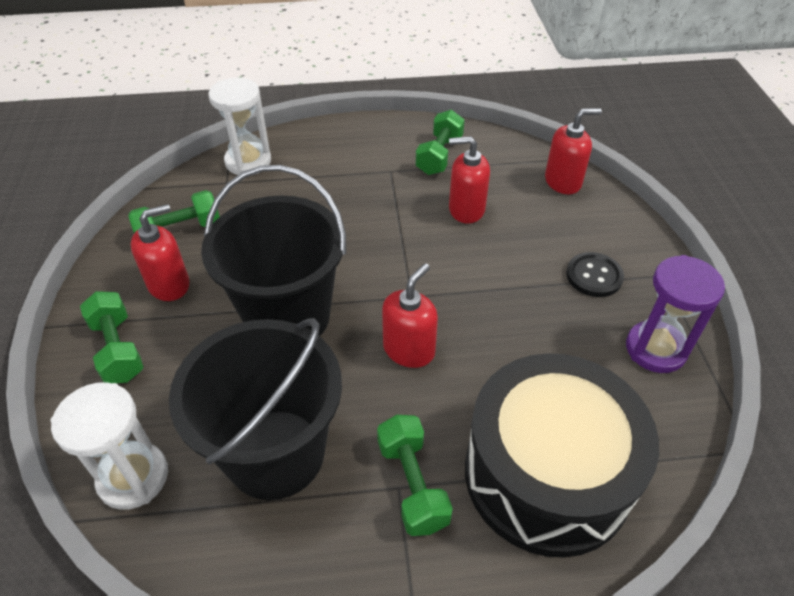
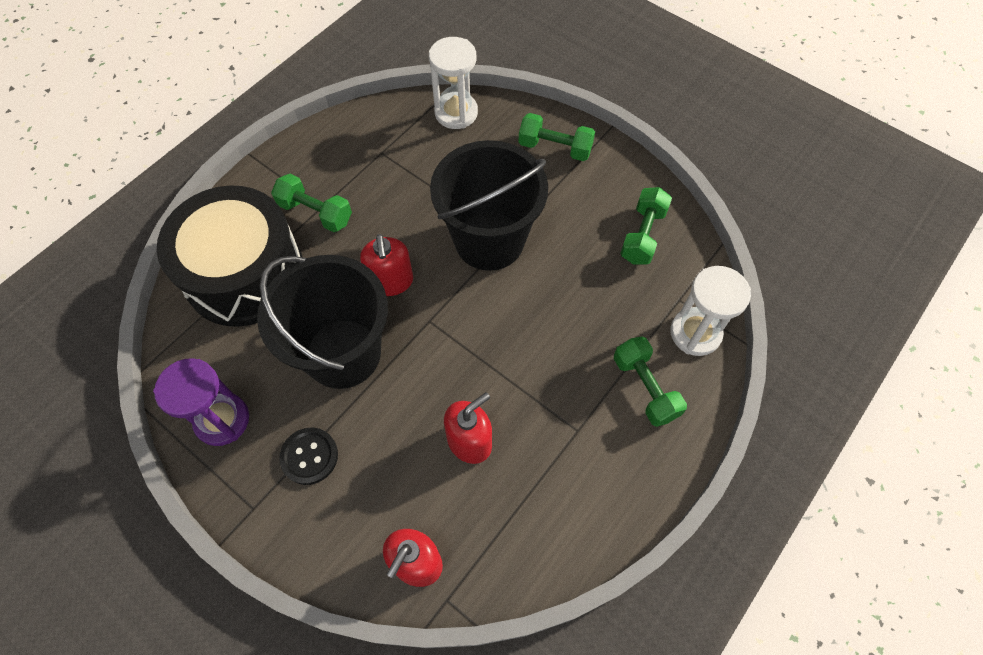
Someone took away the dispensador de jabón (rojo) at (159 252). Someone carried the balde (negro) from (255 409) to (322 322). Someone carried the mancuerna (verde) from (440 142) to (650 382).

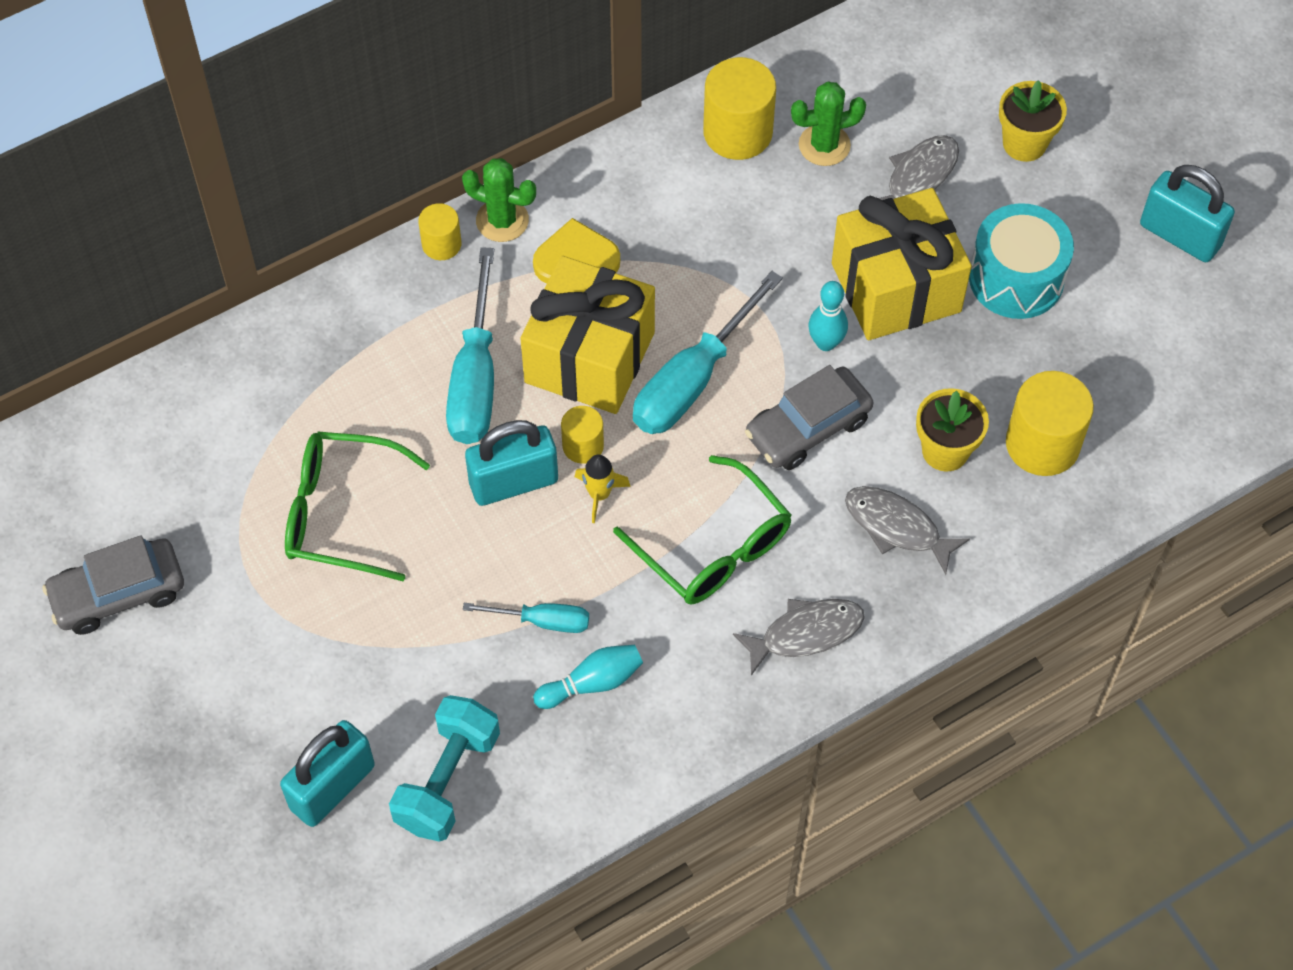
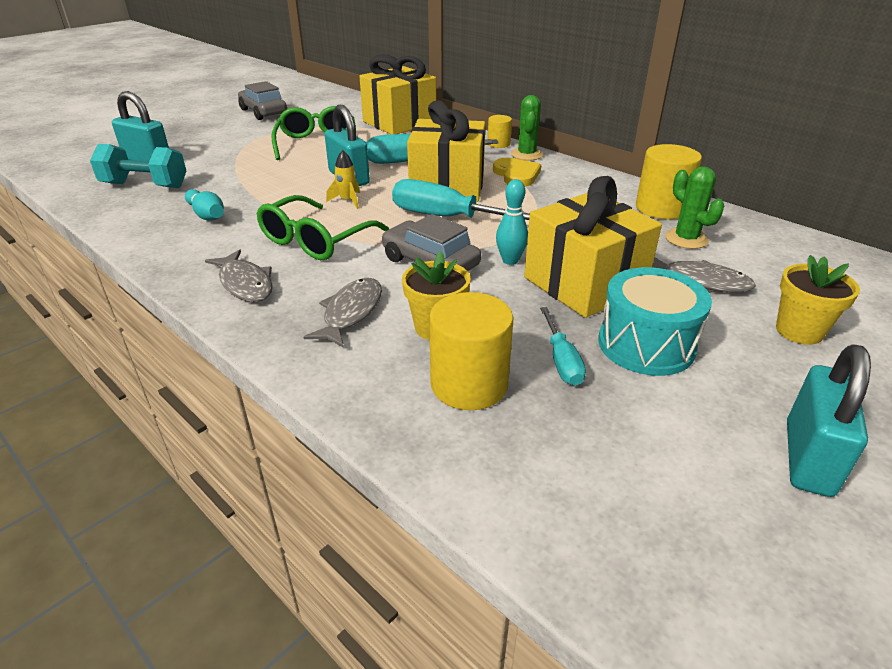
Someone carried the destornillador (turquesa) from (526 618) to (563 346). Someone took away the cilindro (amarillo) at (582 435). Someone put down the regalo (amarillo) at (397 94).

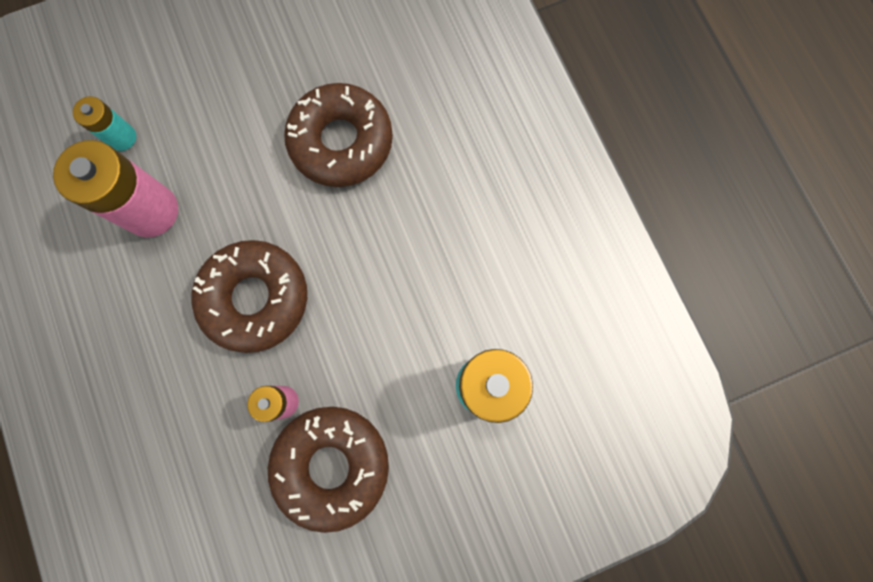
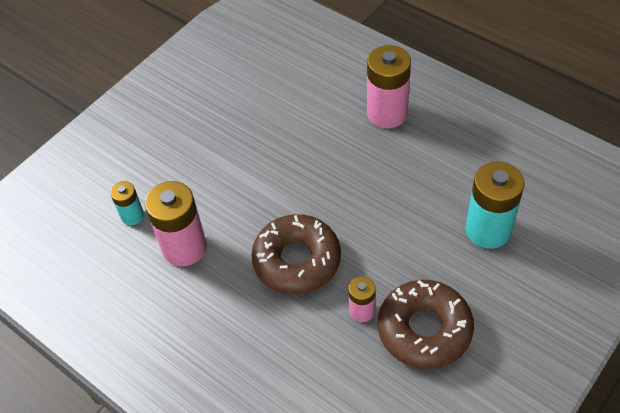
Someone took away the rosquilla (marrón) at (338 135). Someone put down the pila (rosa) at (389 86).

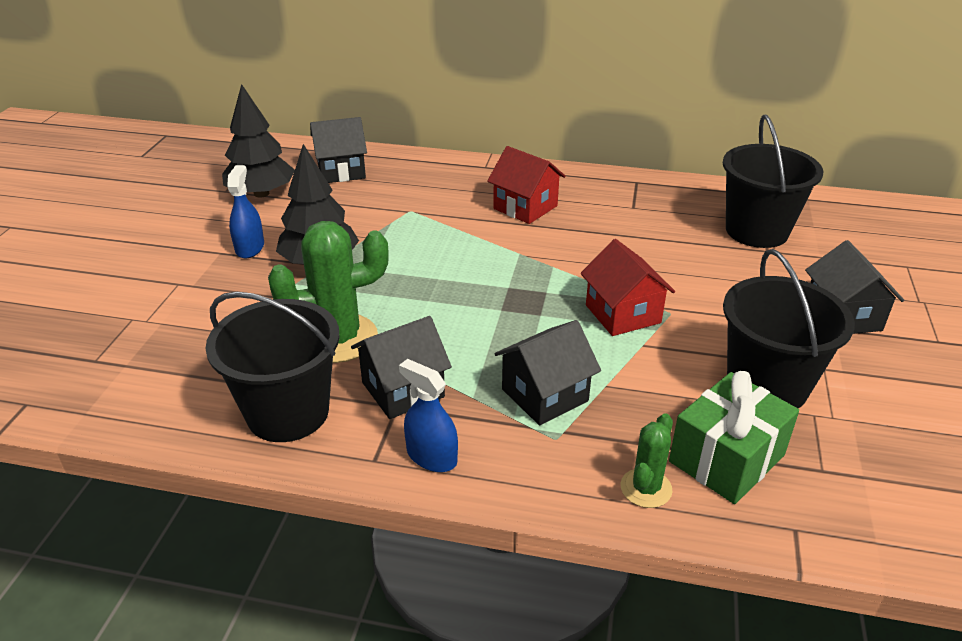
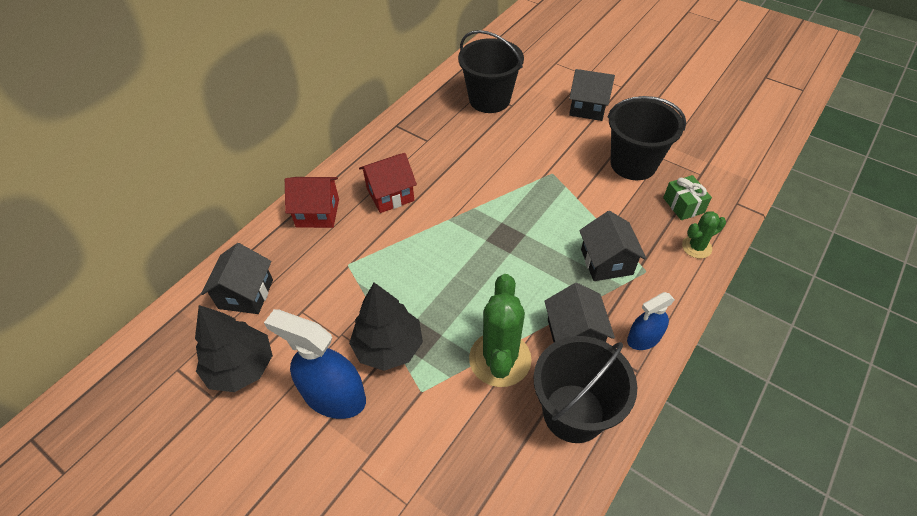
Someone scaled the pulverizador (azul) at (245 212) by 1.71. Someone carried the casa (rojo) from (628 287) to (312 202). Someone rotated the cactus (verde) at (647 460) by 75 degrees counterclockwise. Someone scaled the regalo (verde) at (734 437) by 0.64.

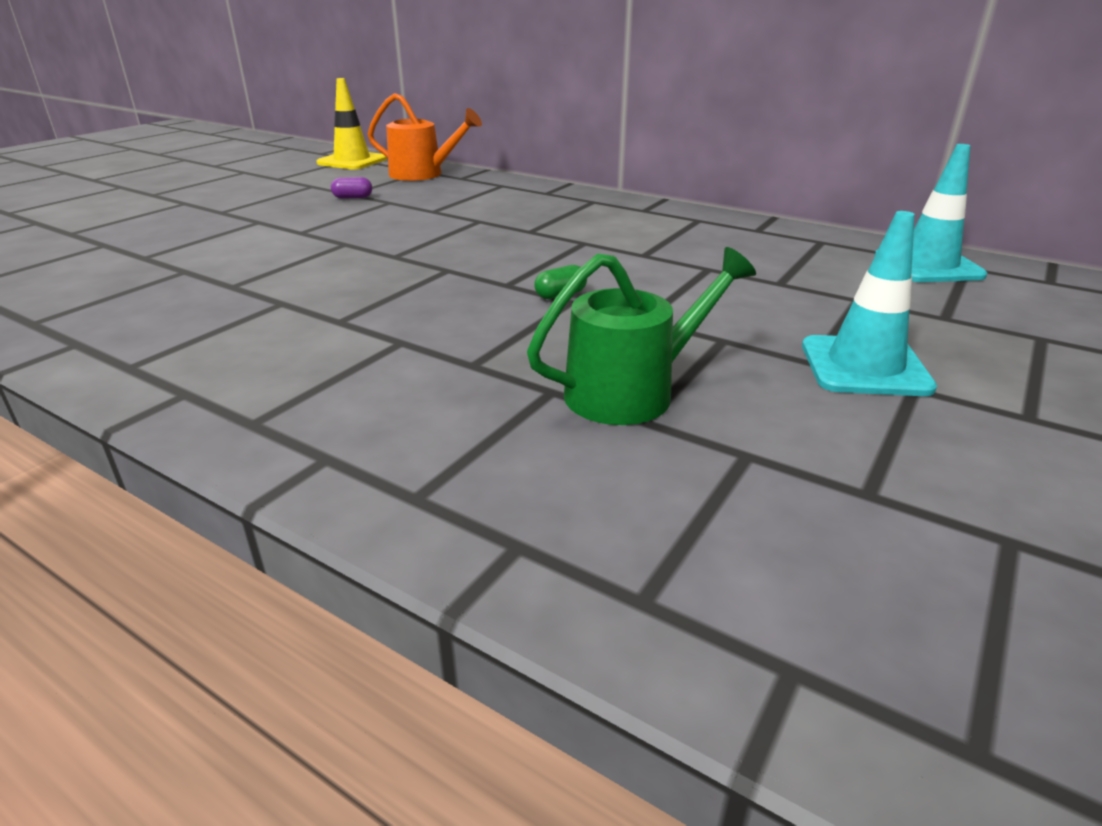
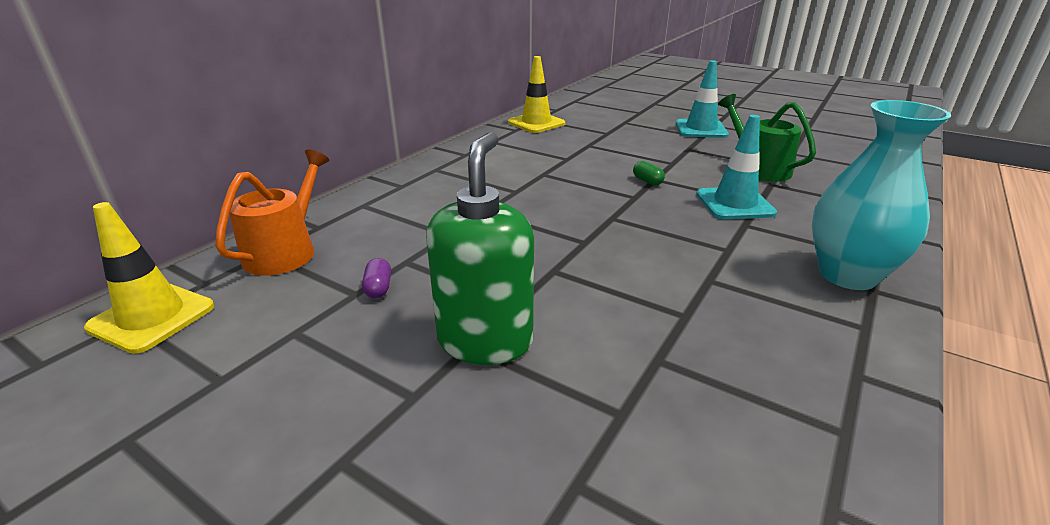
Someone carried the cono de tráfico (turquesa) from (931 213) to (736 167). Someone put down the dispensador de jabón (verde) at (480 248). Someone put down the cono de tráfico (amarillo) at (536 94). Someone put down the florero (turquesa) at (881 195).

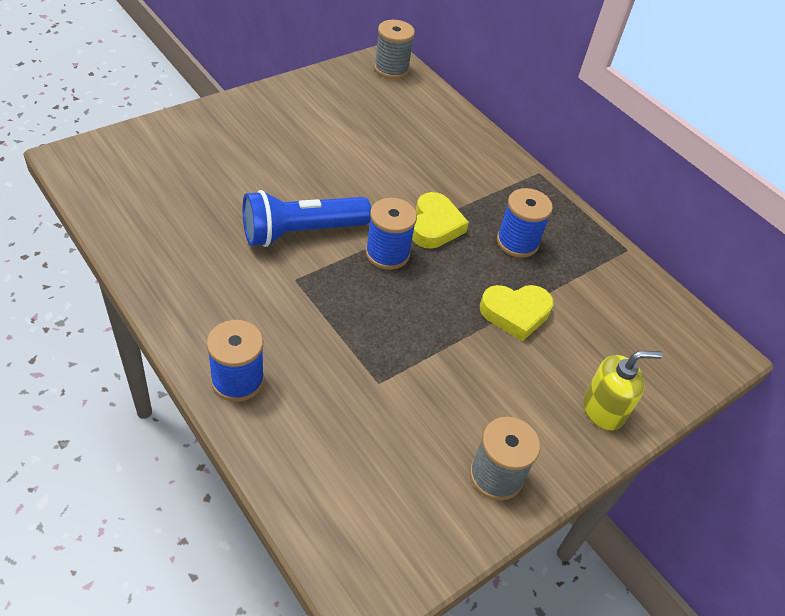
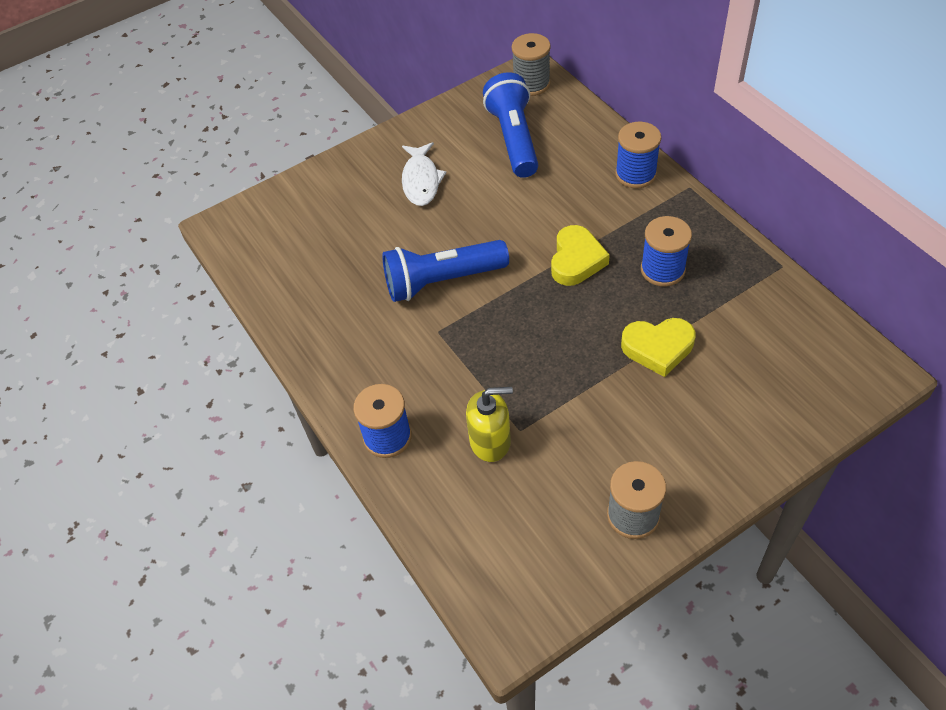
Someone carried the carrete (azul) from (391 234) to (638 155). Someone carried the dispensador de jabón (amarillo) from (623 391) to (489 424). Someone put down the pez (blanco) at (424 174). Someone put down the lámpara de mano (azul) at (510 125).

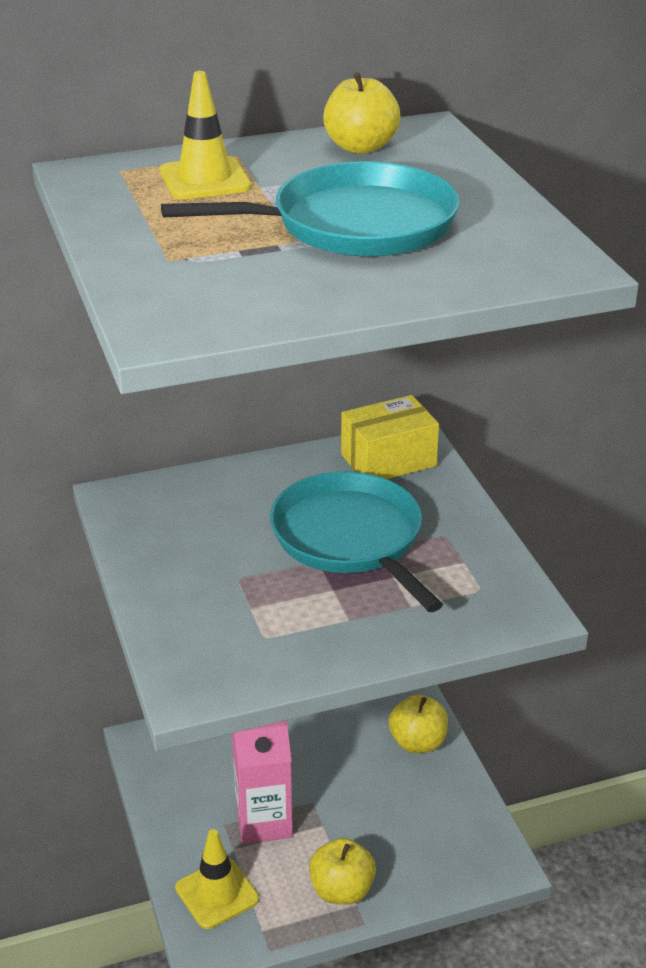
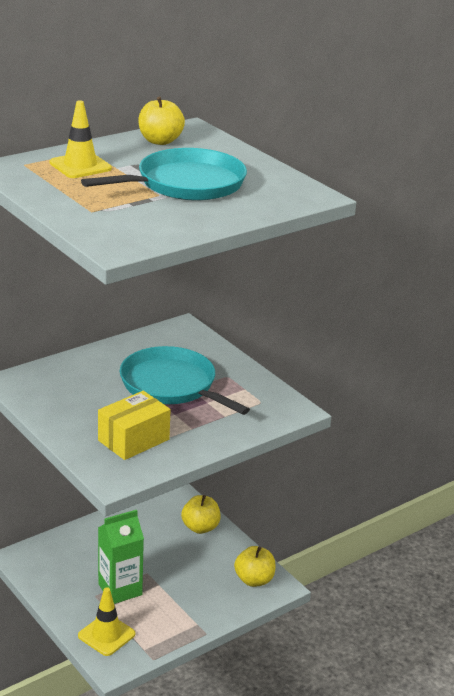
Someone repainted the cartón de leche (rosa) at (262 782), which became the cartón de leche (verde) at (121 557). Someone carried the manzana (amarillo) from (342 871) to (254 566). Someone carried the caja (amarillo) from (390 437) to (134 425).

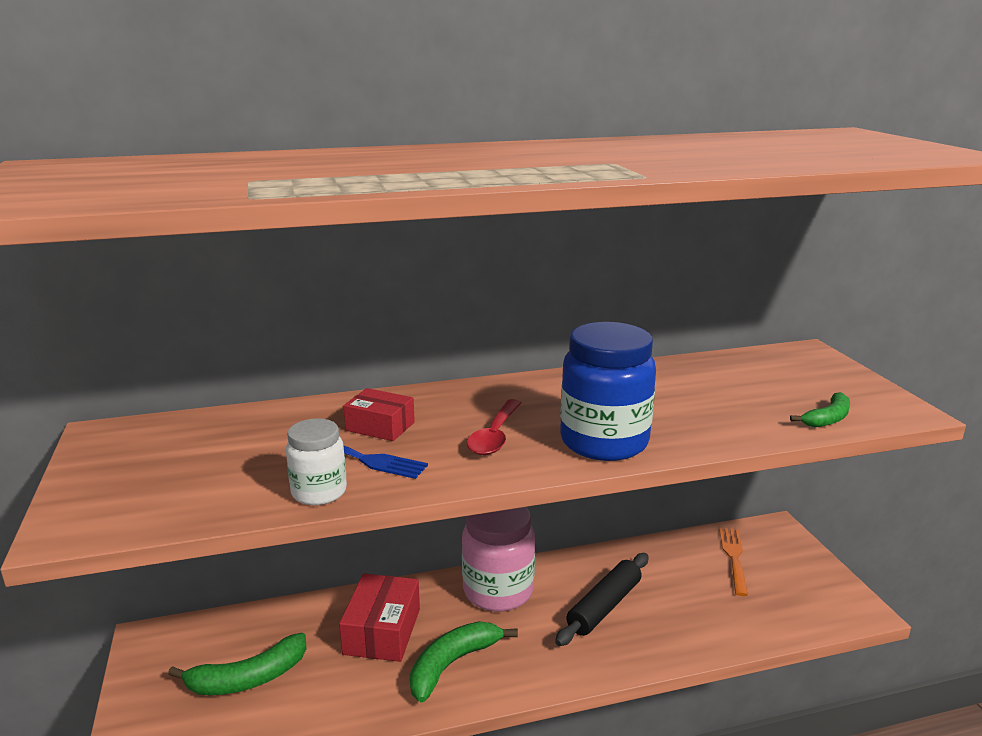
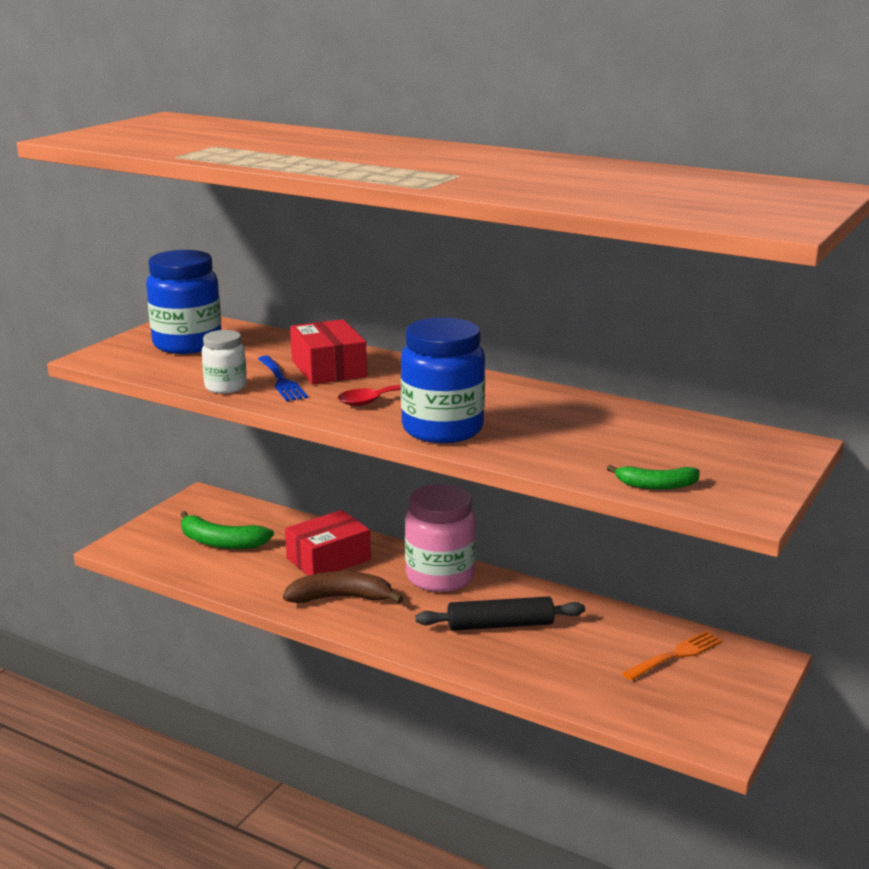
Someone scaled the caja (rojo) at (379 414) by 1.55. Someone repainted the plátano (verde) at (464 661), which became the plátano (marrón) at (343 587). Someone put down the tarro (azul) at (184 302).

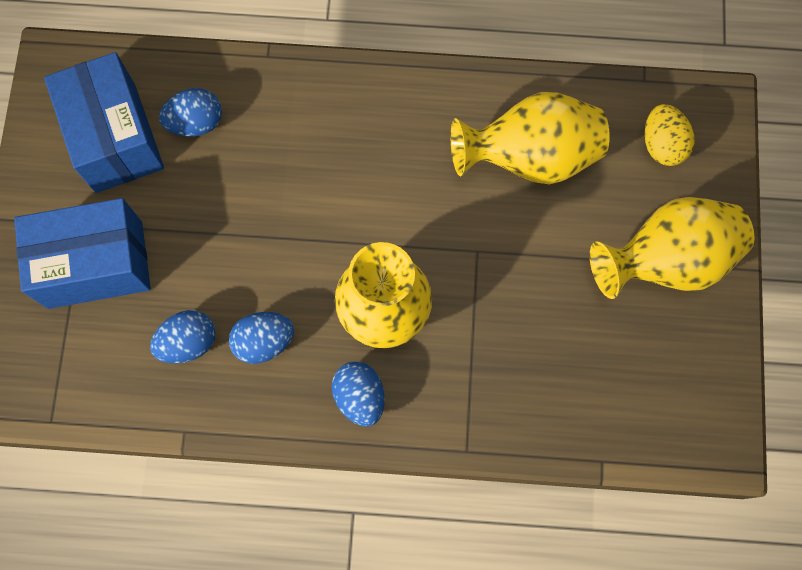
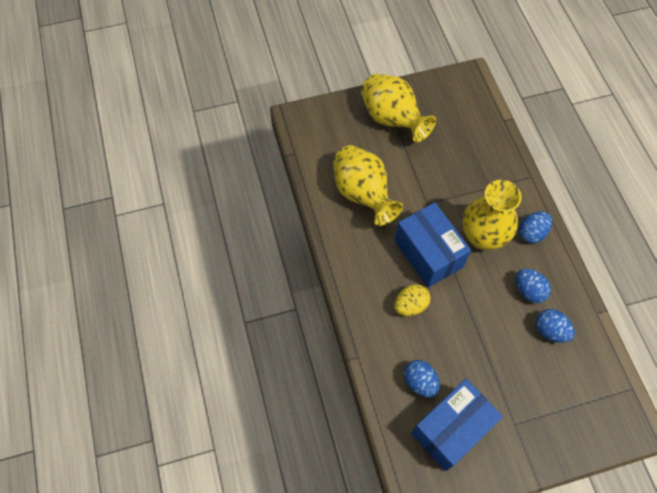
Someone carried the caja (azul) from (82 253) to (433 245). Someone carried the huevo (amarillo) from (669 135) to (412 300).

